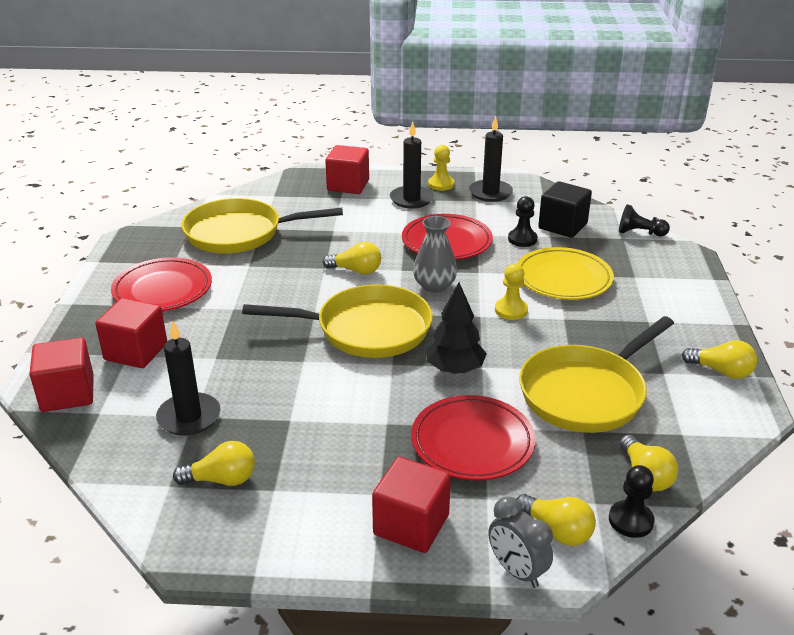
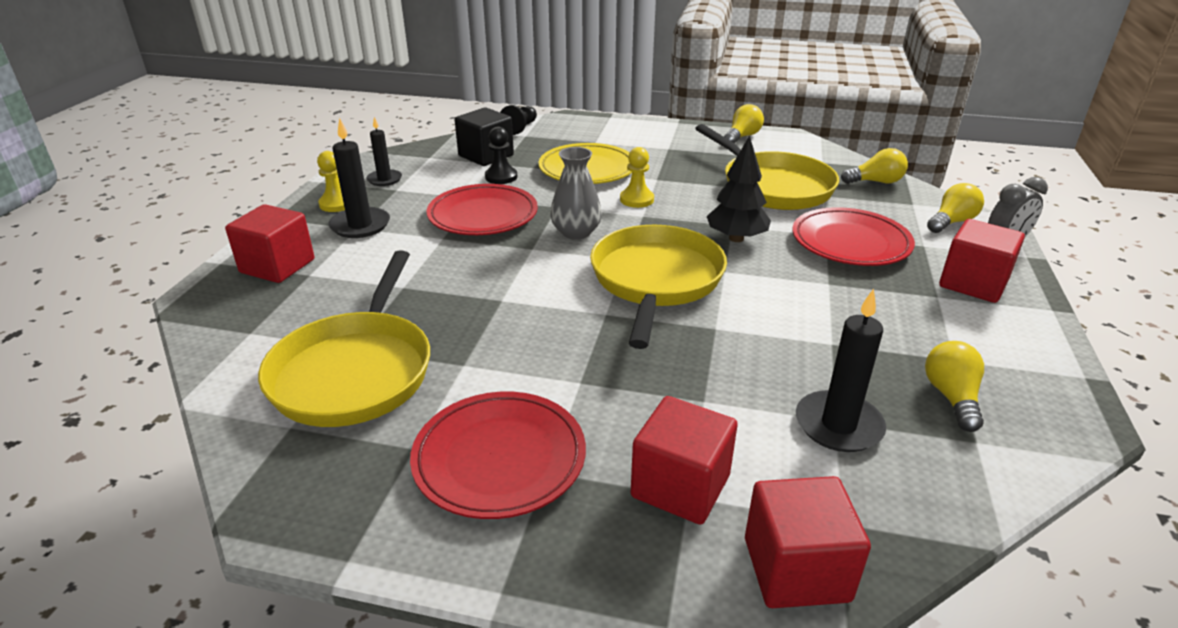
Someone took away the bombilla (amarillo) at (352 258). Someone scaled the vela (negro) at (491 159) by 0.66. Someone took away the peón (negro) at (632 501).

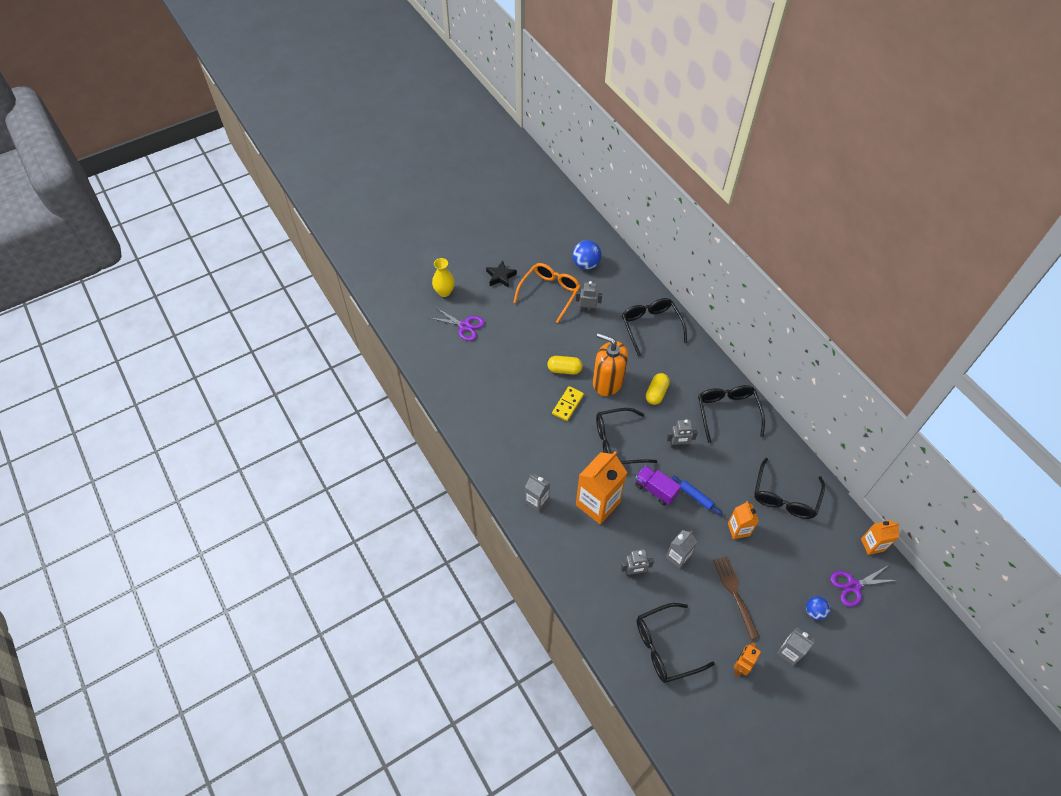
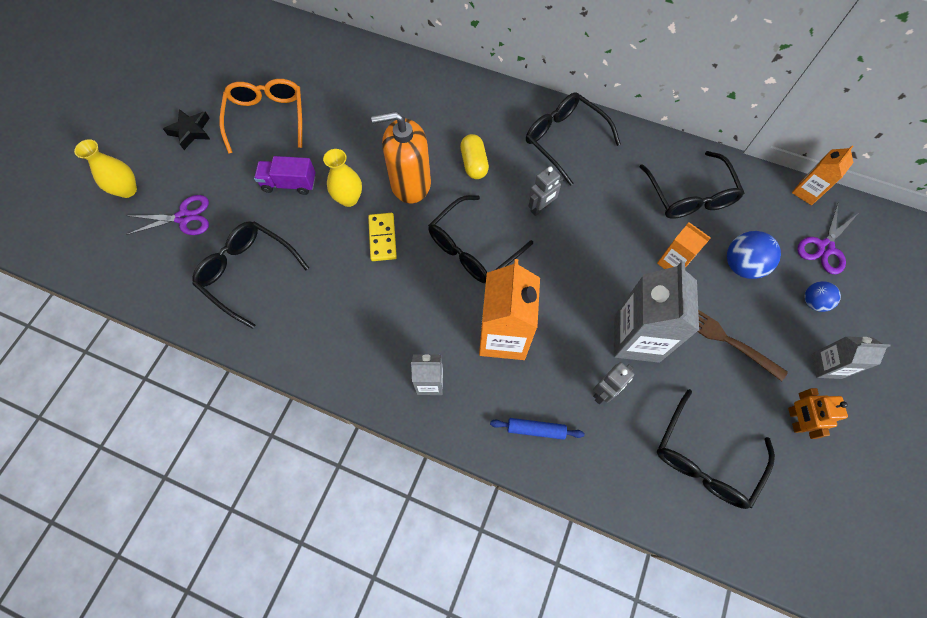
Someone swapped the cápsula (amarillo) at (565 365) for the florero (amarillo) at (342 178). Someone carried the pelota (azul) from (587 255) to (754 255). Someone took away the robot (gris) at (589 297). Someone carried the gafas (negro) from (654 327) to (250 275). Someone carried the camión (morado) from (658 485) to (285 175). Someone scaled the cartón de leche (gris) at (681 549) by 1.83. Someone carried the rodillo (azul) from (697 495) to (537 429).

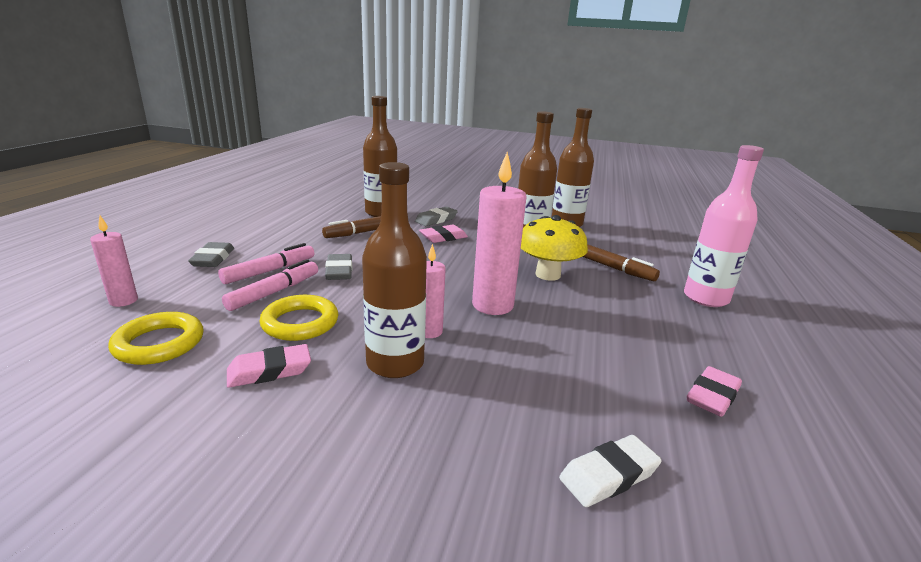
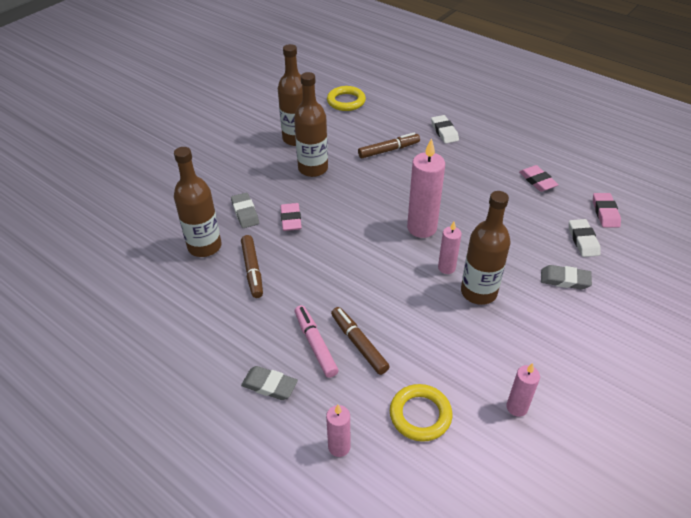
Someone repainted the rotulador (rosa) at (270 285), which became the rotulador (marrón) at (360 341). Someone carried the goma de borrar (rosa) from (269 366) to (607 210). Someone carried the anillo (amarillo) from (298 318) to (346 98). Someone carried the goma de borrar (gris) from (339 267) to (566 277). Someone took away the seta (amarillo) at (554 248). Someone swapped the botella (rosa) at (724 226) for the goma de borrar (blanco) at (445 129). Someone put down the vela (rosa) at (523 390).

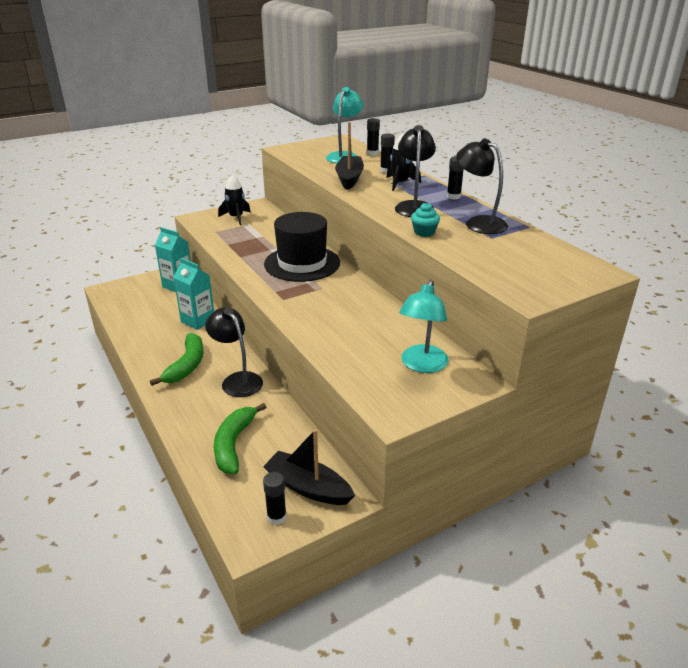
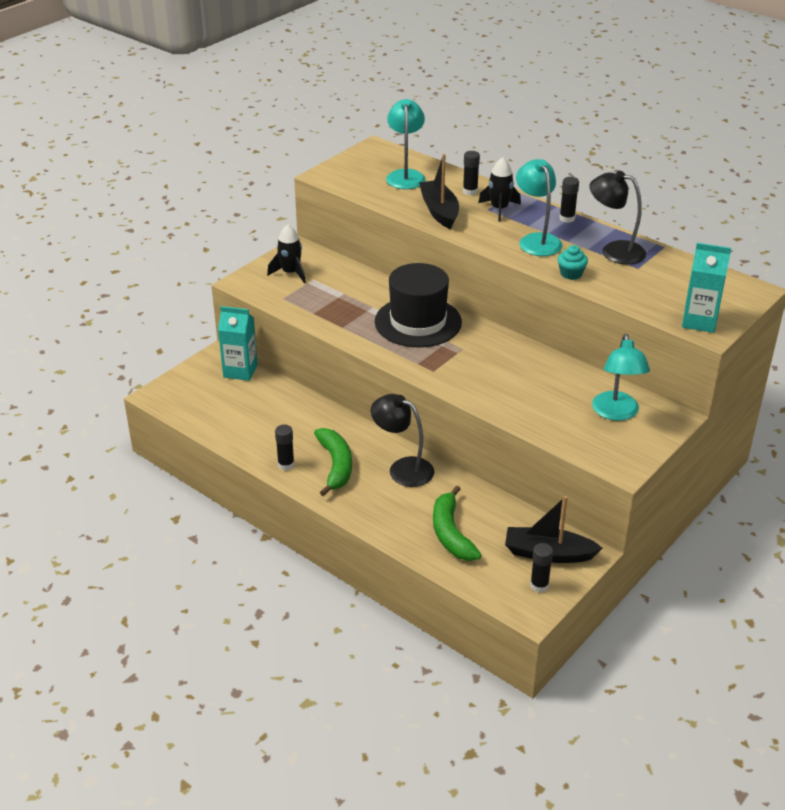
Someone carried the cartón de leche (turquesa) from (193 294) to (706 288). Someone carried the barra de pegamento (negro) from (373 136) to (284 447). Someone repainted the lámpara (negro) at (415 171), which became the lámpara (turquesa) at (539 207).

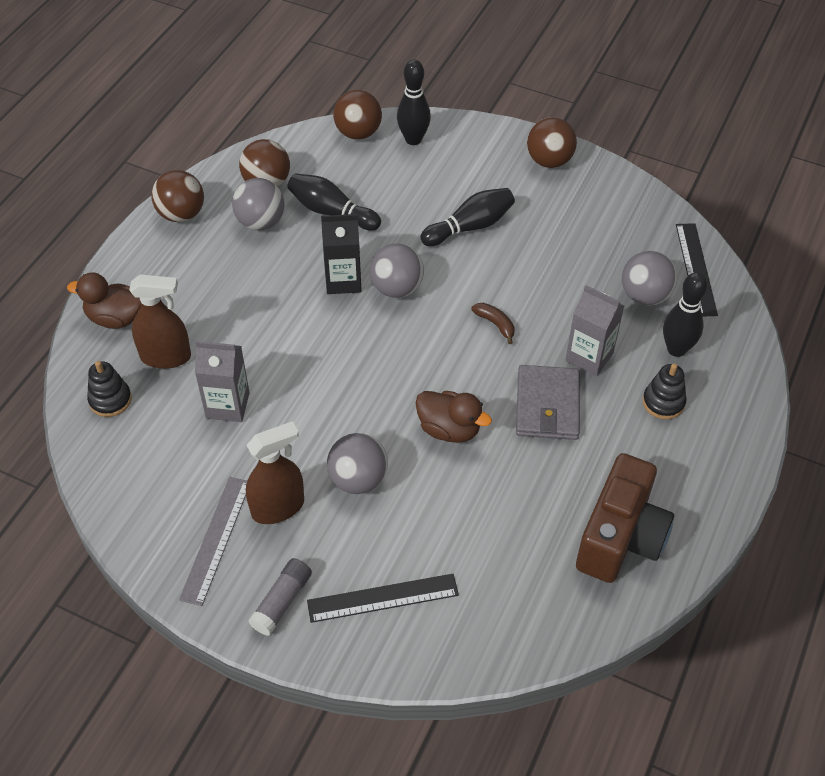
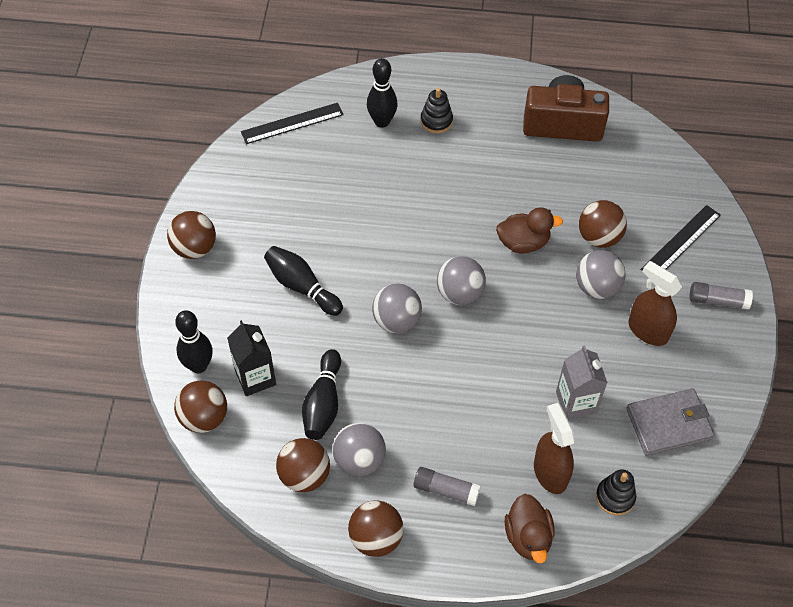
Someone took away the regla (gris) at (213 541). Someone rotated the regla (negro) at (383 598) by 75 degrees clockwise. Someone carried the cartón de leche (negro) from (341 254) to (251 358). Someone rotated the pato (marrón) at (454 417) by 75 degrees clockwise. Someone took away the plátano (marrón) at (493 323). Someone carried the cartera (gris) from (548 402) to (670 422). Someone took away the cartón de leche (gris) at (595 330). Someone carried the pelota (gris) from (649 278) to (461 280). Someone put down the barra de pegamento (gris) at (447 486). Someone put down the pelota (marrón) at (603 224).

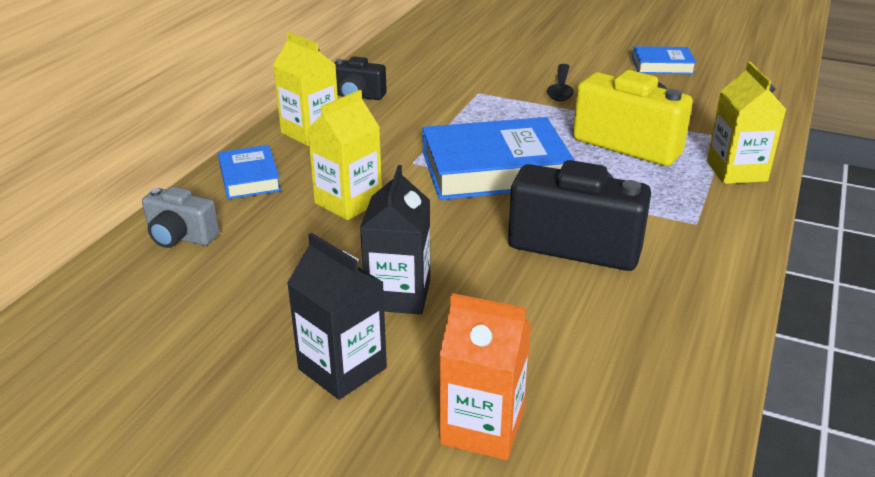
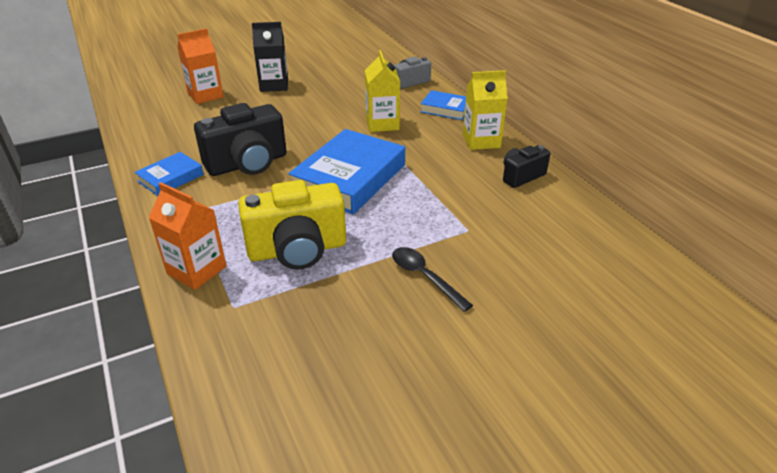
Someone took away the cartón de leche (negro) at (395 240). Someone carried the libro (azul) from (664 60) to (169 174). Someone repainted the cartón de leche (amarillo) at (746 123), which became the cartón de leche (naranja) at (187 236).

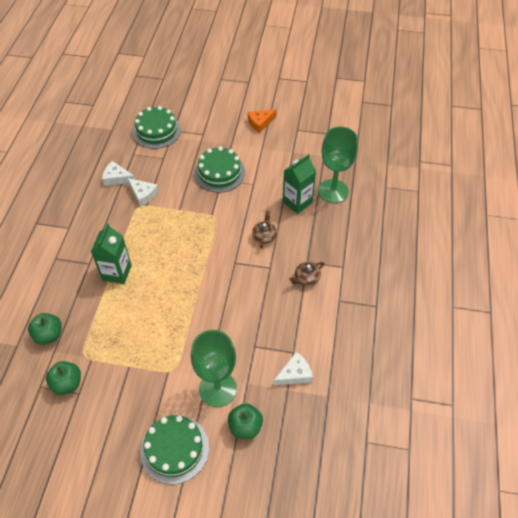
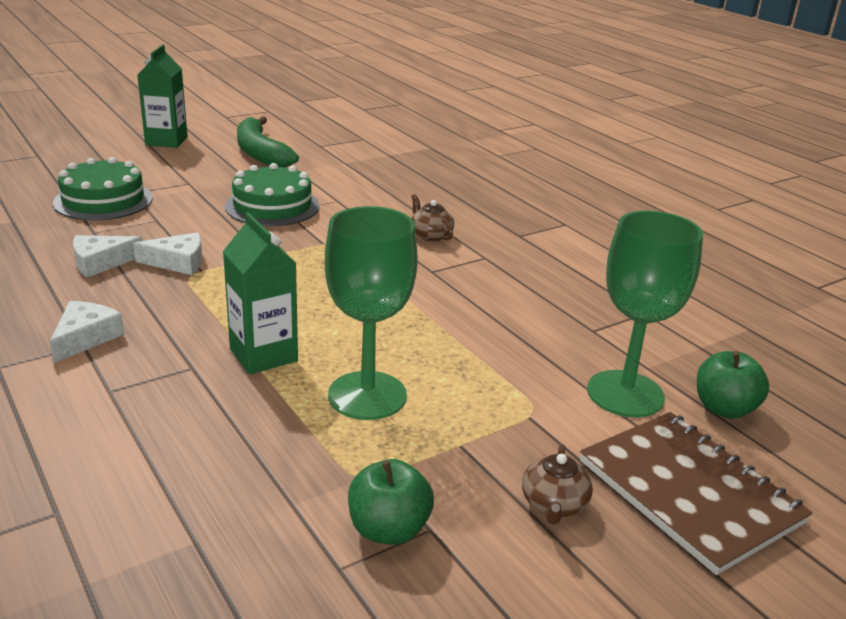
Someone took away the manzana (verde) at (45 329). Someone swapped the tarta (verde) at (174 449) for the cuaderno (marrón) at (696 493). Someone swapped the queso (naranja) at (262 121) for the plátano (verde) at (268 141). Someone carried the queso (blanco) from (293 368) to (87 332). Someone carried the cartón de leche (verde) from (299 184) to (162 96). Someone carried the tetera (marrón) from (306 274) to (557 484). Someone carried the copa (verde) from (338 164) to (371 313).

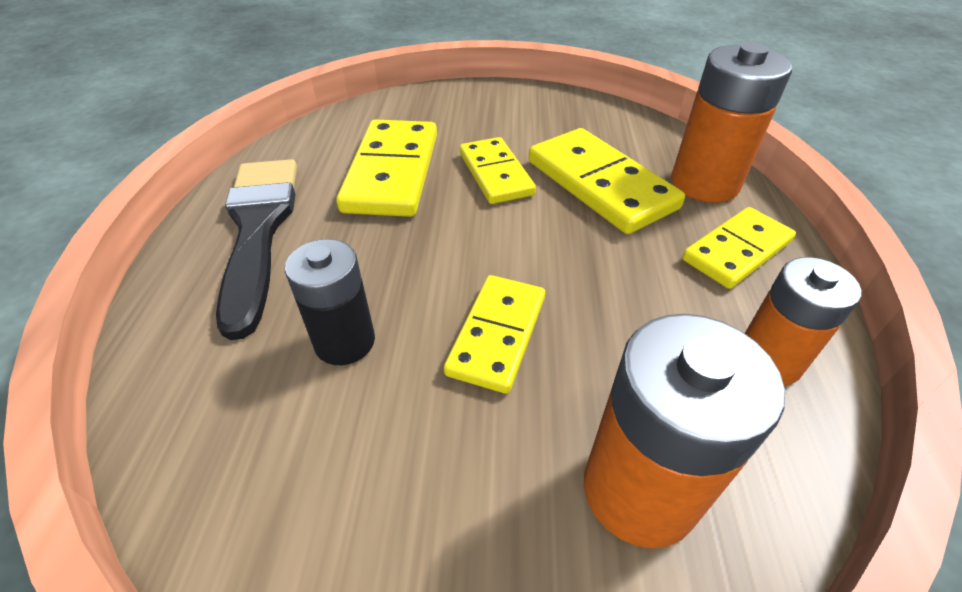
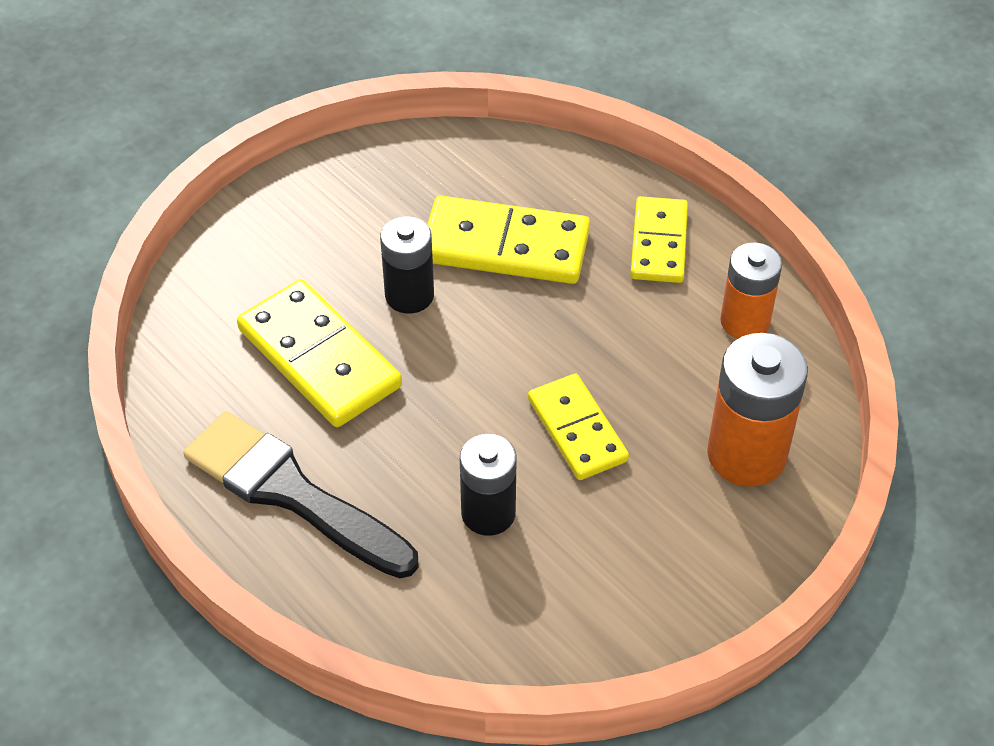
Someone swapped the ficha de dominó (amarillo) at (498 170) for the pila (negro) at (407 265). Someone took away the pila (naranja) at (731 123).

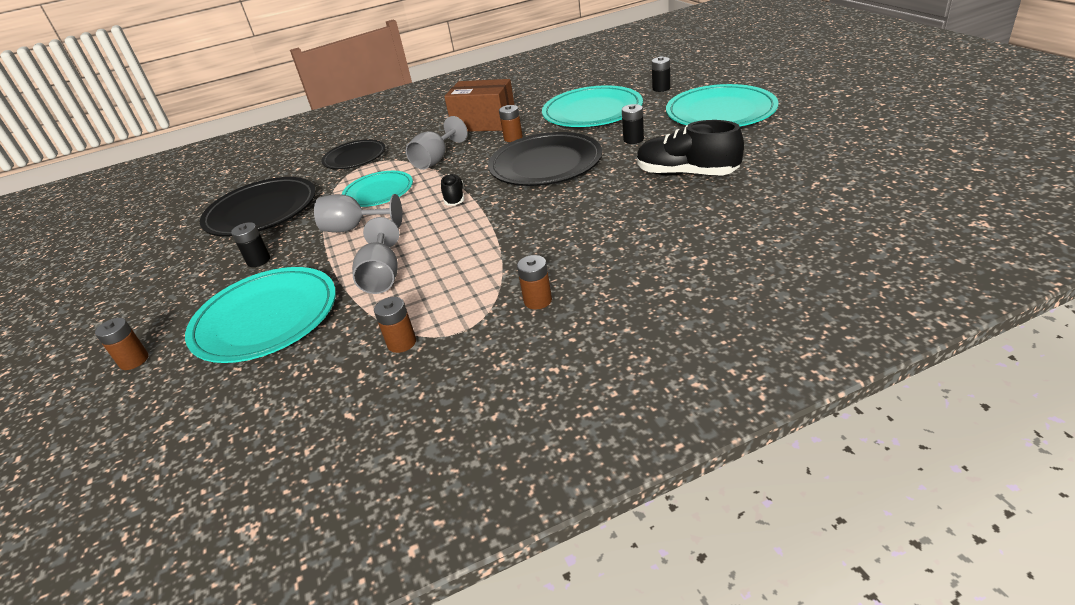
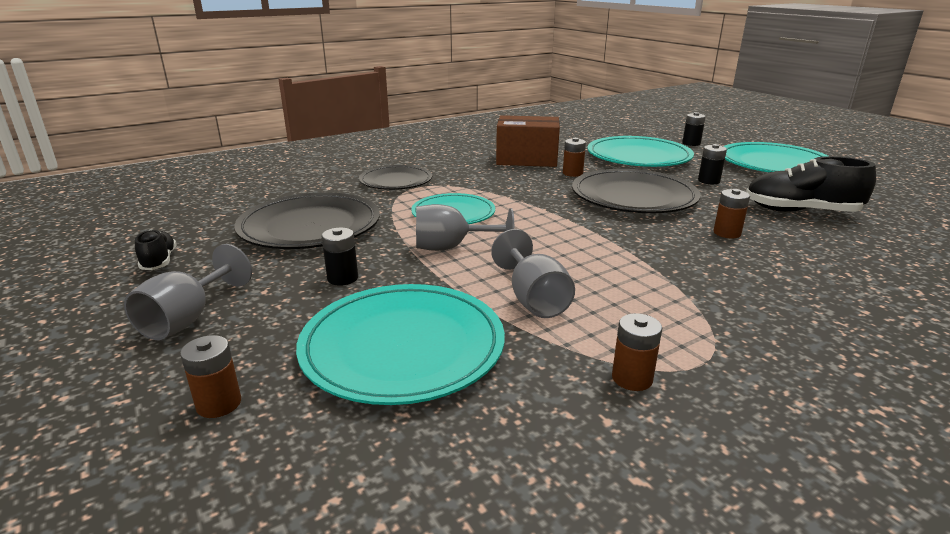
Someone carried the copa (gris) from (437 143) to (188 292). Someone carried the zapato (negro) from (452 189) to (156 249). Someone carried the pila (marrón) from (534 282) to (732 213).

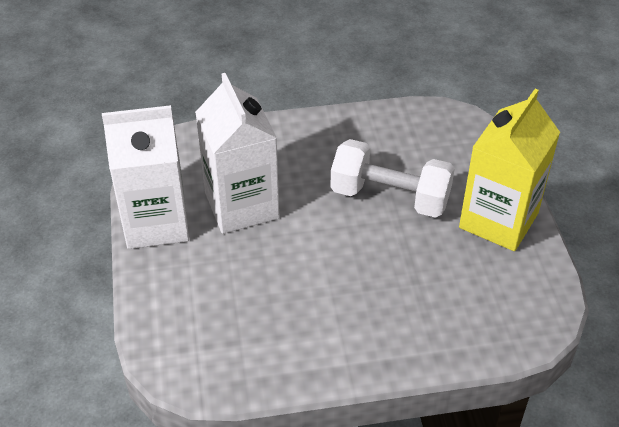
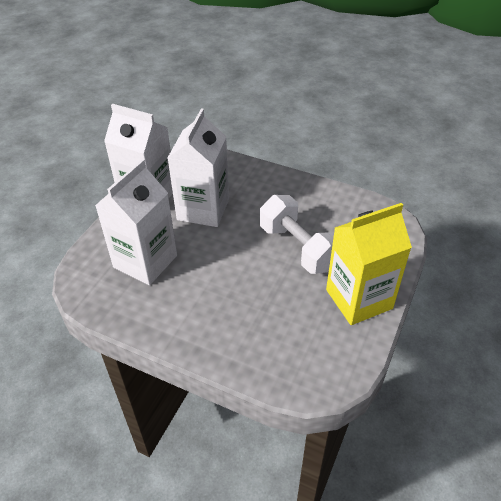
Someone put down the cartón de leche (blanco) at (136 222).

